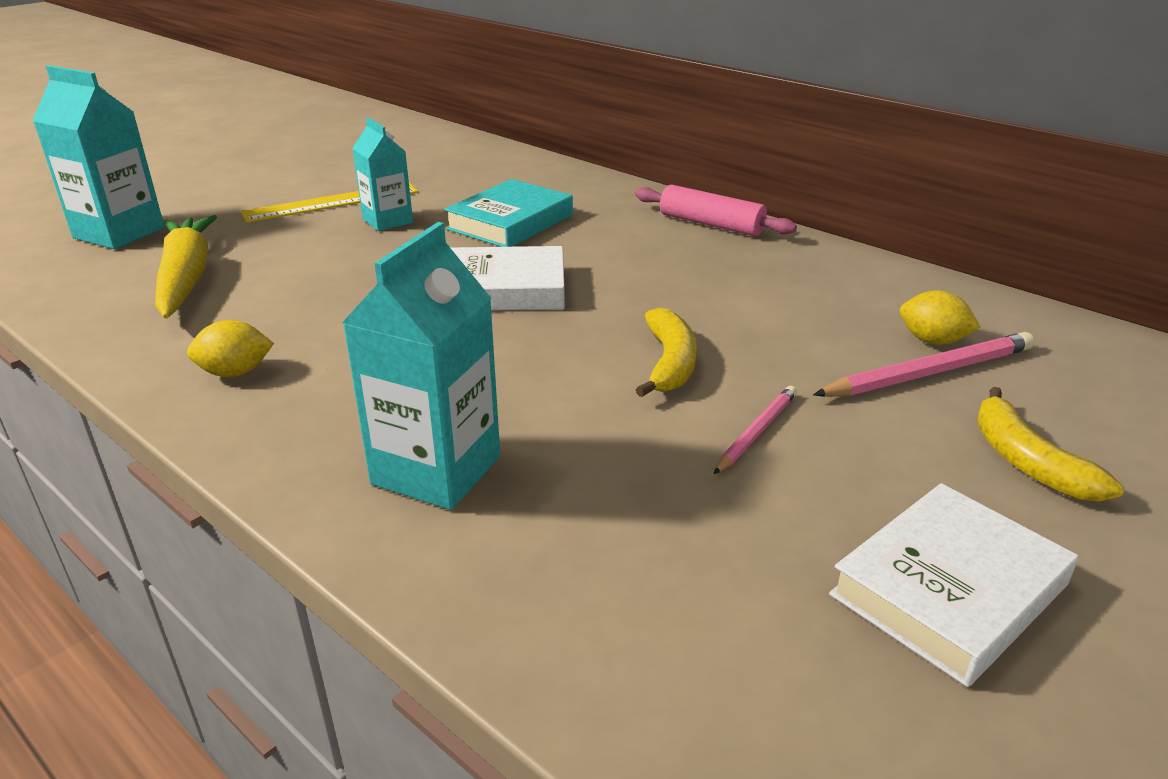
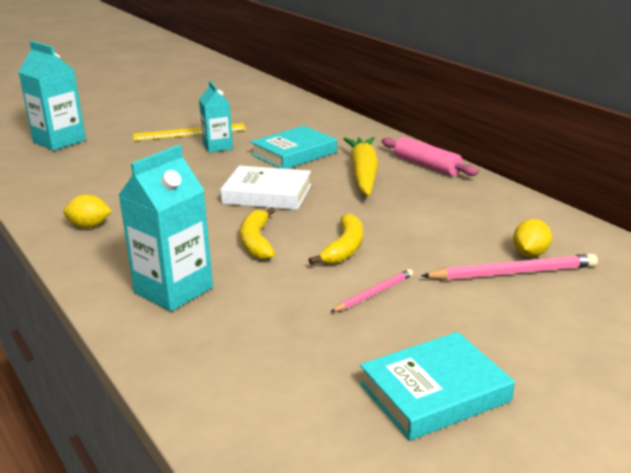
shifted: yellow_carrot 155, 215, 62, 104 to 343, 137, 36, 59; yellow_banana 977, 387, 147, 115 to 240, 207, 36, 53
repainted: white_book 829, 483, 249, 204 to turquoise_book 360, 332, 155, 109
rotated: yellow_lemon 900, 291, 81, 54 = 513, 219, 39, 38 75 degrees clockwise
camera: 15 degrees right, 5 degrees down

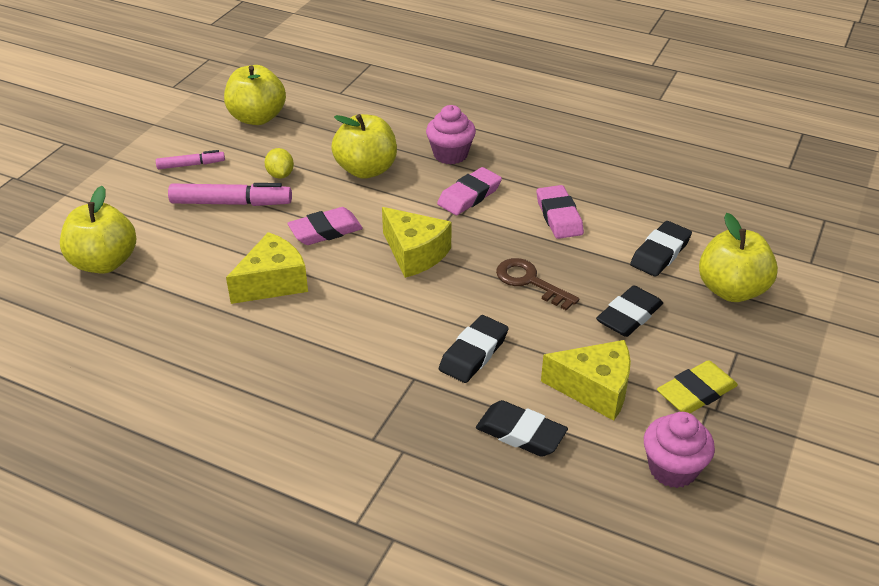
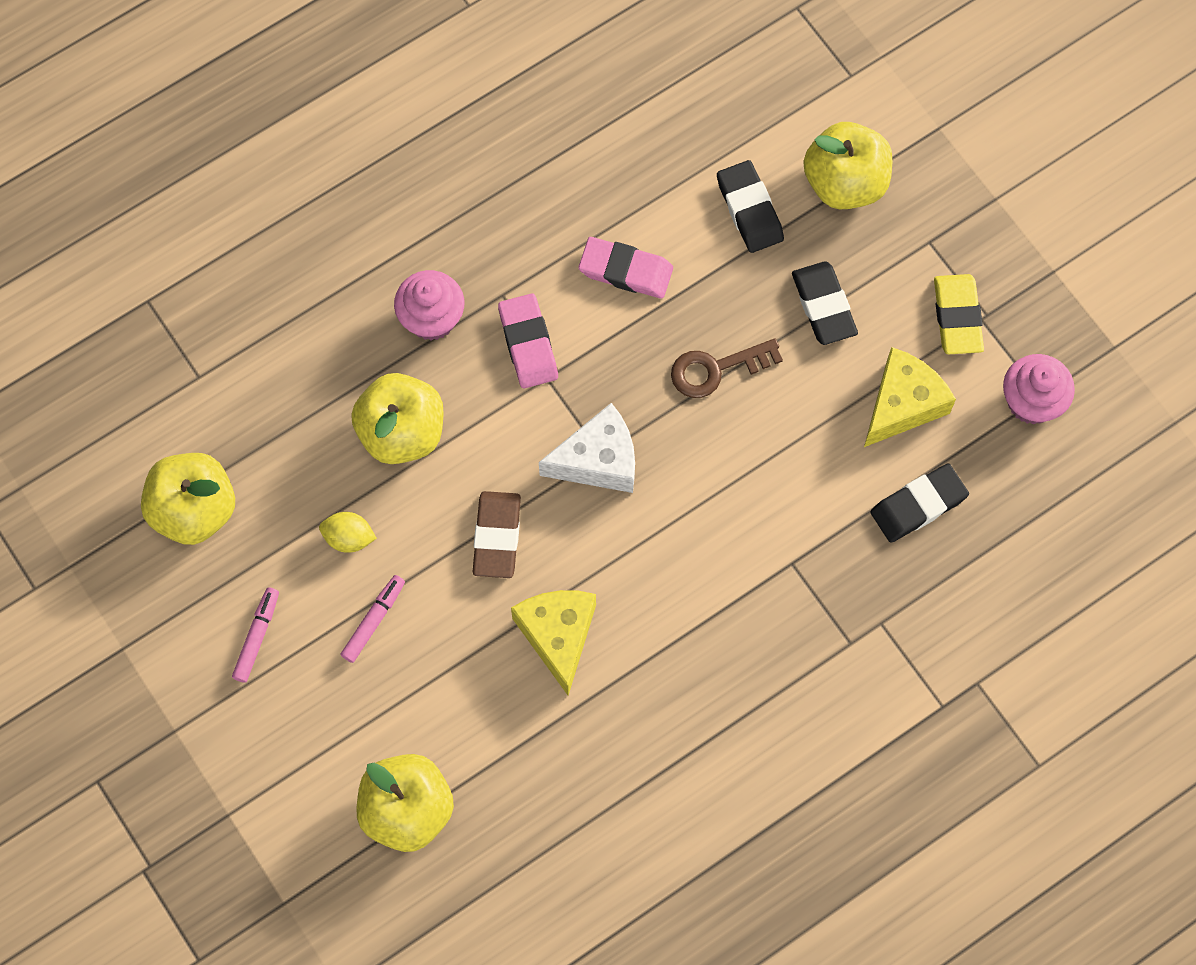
gone: black_eraser 439, 315, 70, 68
repainted: pink_eraser 287, 207, 76, 38 to brown_eraser 473, 491, 48, 87; yellow_cheese 382, 207, 70, 71 to white_cheese 539, 403, 96, 90
scaled: pink_marker 168, 183, 124, 23 = 340, 575, 65, 88 x0.58
camera: 60 degrees left, 30 degrees up

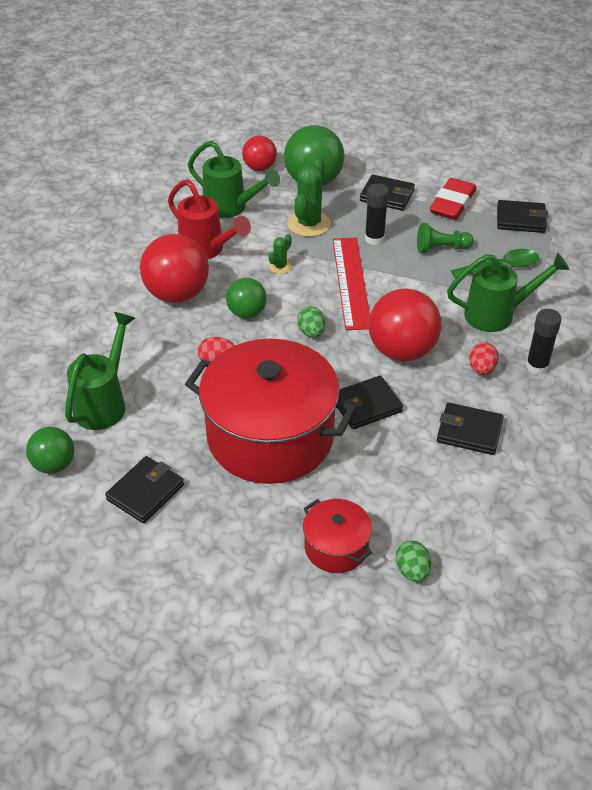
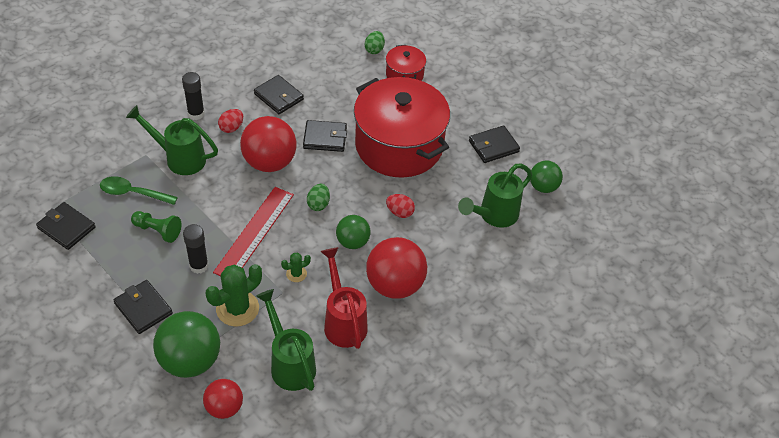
gone: red_eraser 429, 178, 48, 42
camera: 155 degrees left, 5 degrees up

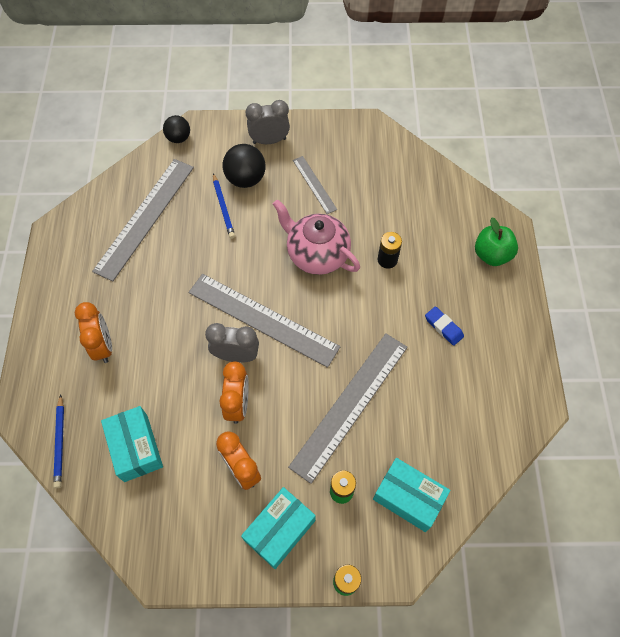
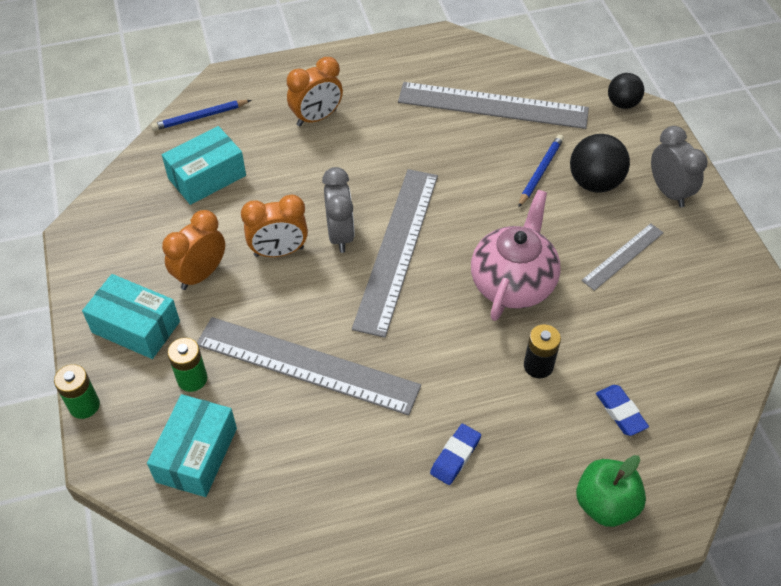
new: blue_eraser 596, 385, 53, 51
rotated: blue_pencil 213, 173, 22, 66 = 518, 135, 46, 73 150 degrees clockwise
camera: 75 degrees right, 10 degrees down

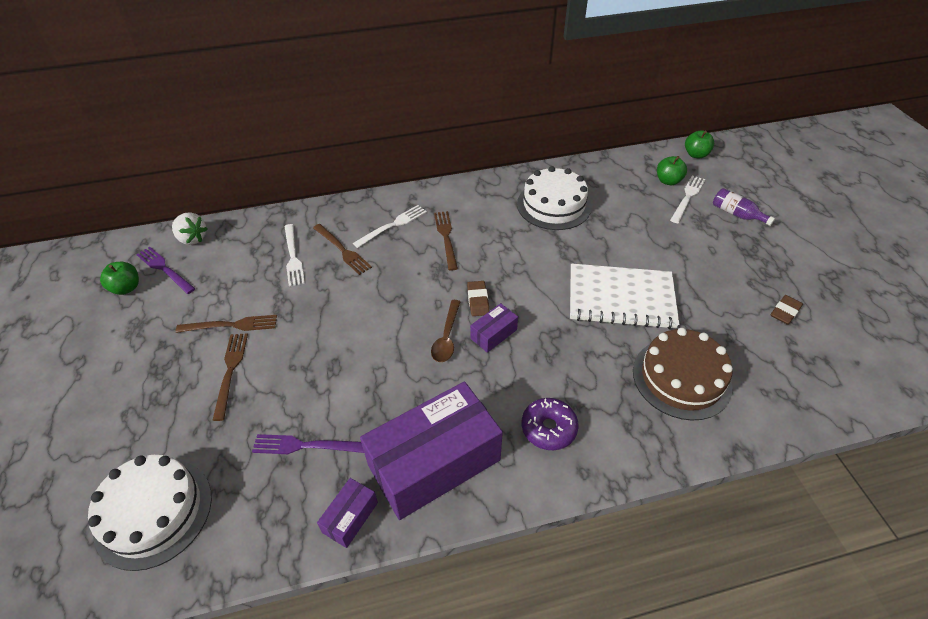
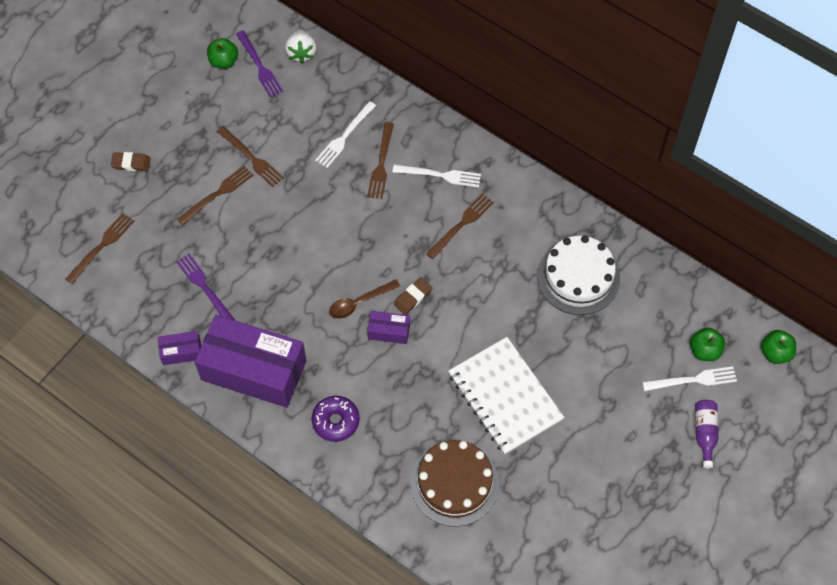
shifted: brown_eraser 771, 295, 32, 30 to 111, 152, 40, 19
swapped: white_cake 88, 455, 124, 116 to brown_fork 66, 213, 68, 71
rotated: purple_fork 136, 247, 60, 47 = 236, 30, 47, 67 150 degrees clockwise
camera: 50 degrees right, 15 degrees up

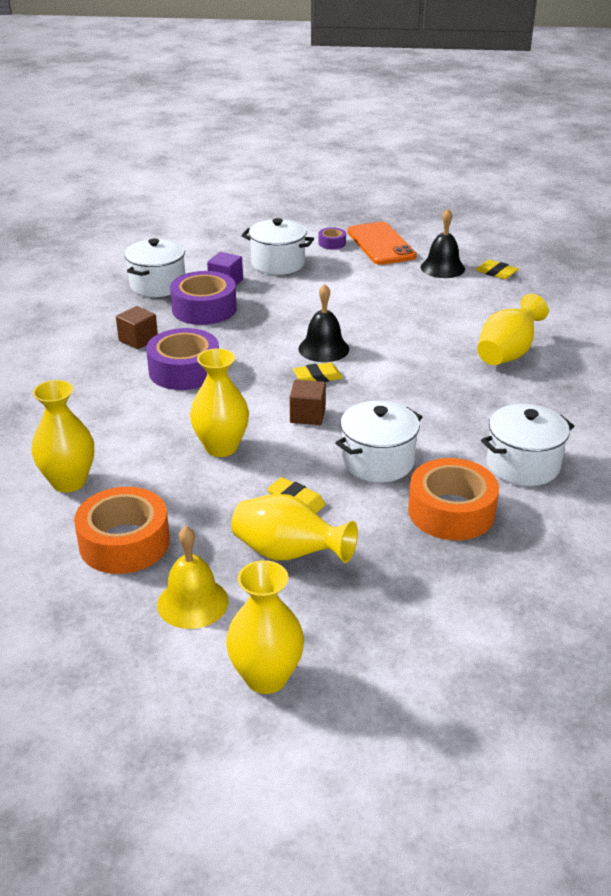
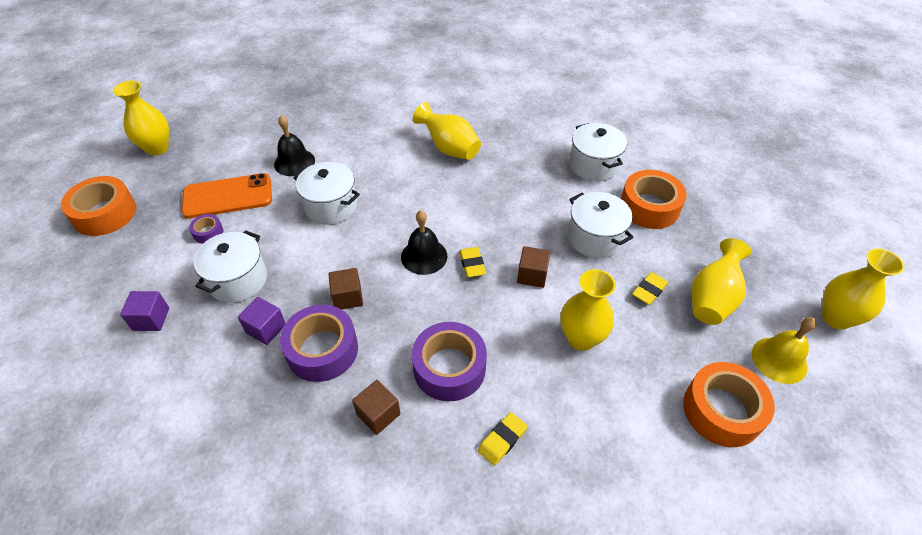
new: orange_tape 61, 176, 75, 60; purple_cube 120, 291, 49, 40; brown_cube 329, 268, 34, 42
shifted: yellow_vase 31, 380, 63, 113 to 113, 81, 56, 75; white_pot 124, 238, 61, 59 to 293, 162, 67, 63; yellow_eraser 476, 260, 43, 19 to 478, 412, 49, 54
camera: 85 degrees left, 15 degrees up

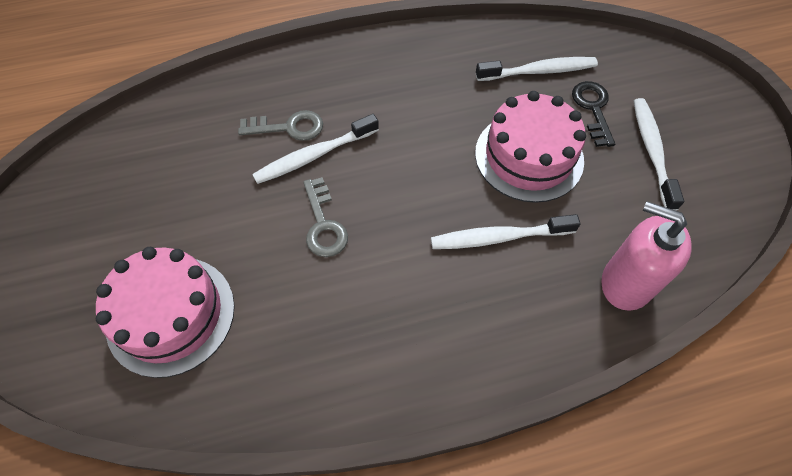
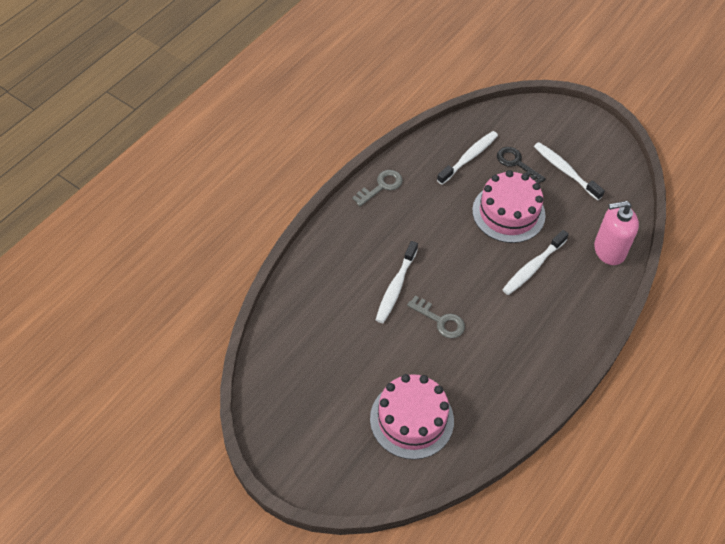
shifted: grey_key 238, 110, 85, 31 to 352, 170, 51, 36
camera: 40 degrees left, 5 degrees down

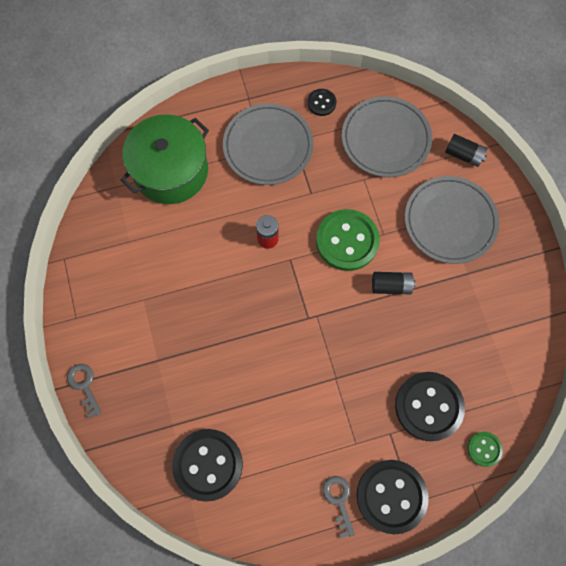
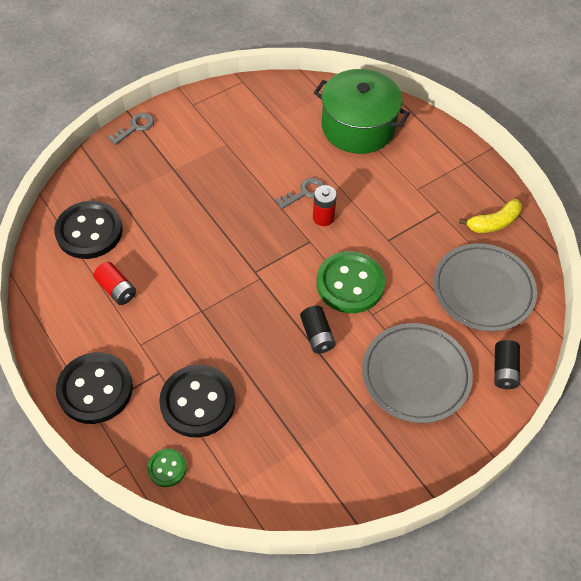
gone: grey_plate 223, 103, 90, 82
new: red_battery 93, 262, 43, 43
shifted: grey_key 323, 476, 32, 62 to 275, 178, 49, 31
swapped: black_button 307, 89, 29, 27 to yellow_banana 459, 199, 63, 34
camera: 70 degrees right, 15 degrees down

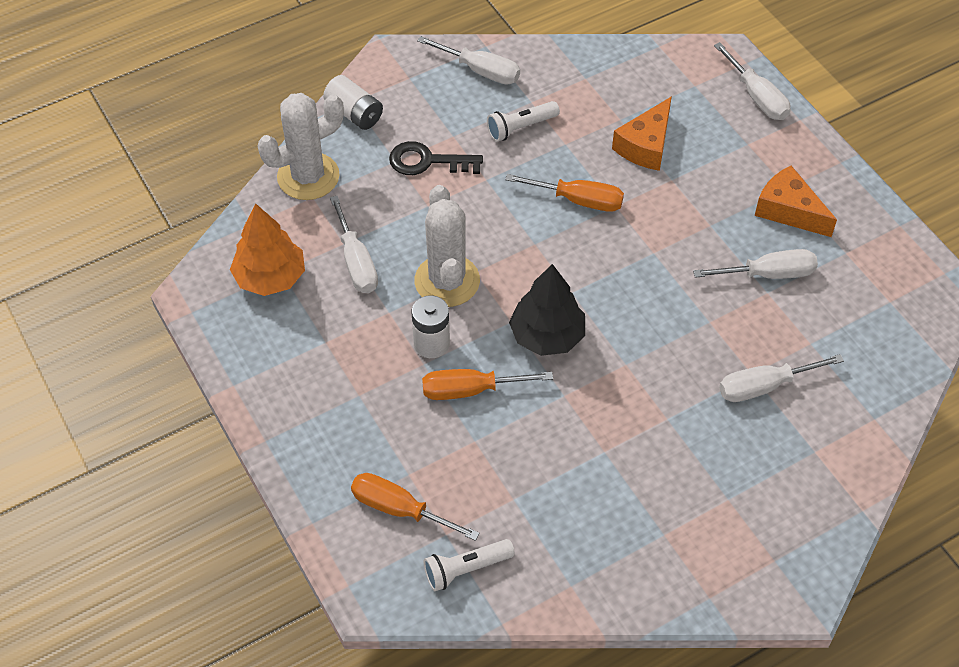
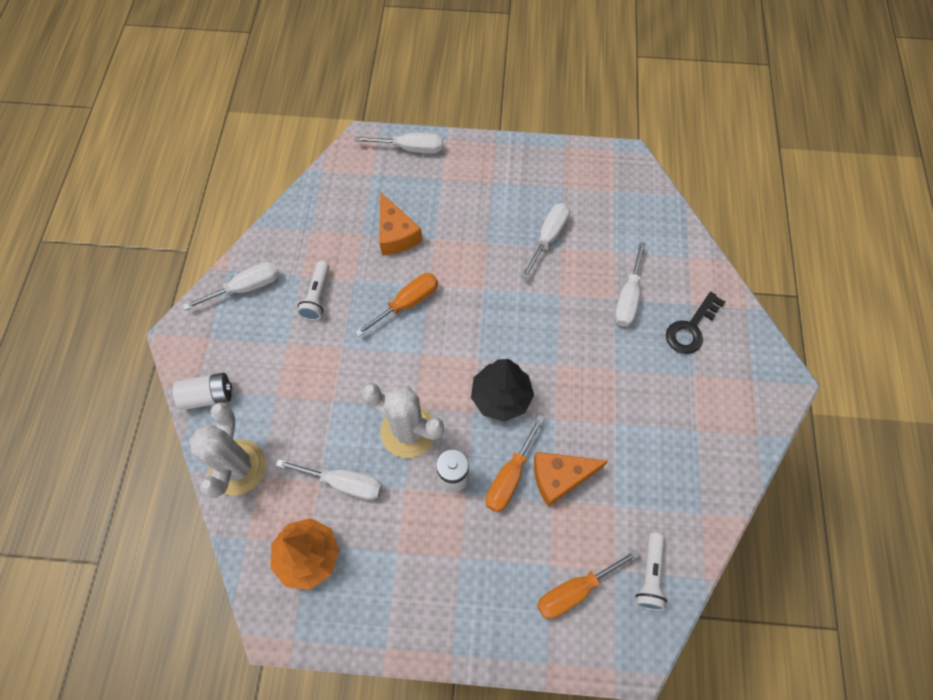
shifted: black_key 389, 141, 94, 34 to 666, 292, 59, 62; orange_cheese 754, 166, 83, 71 to 534, 452, 74, 55
camera: 55 degrees left, 10 degrees up

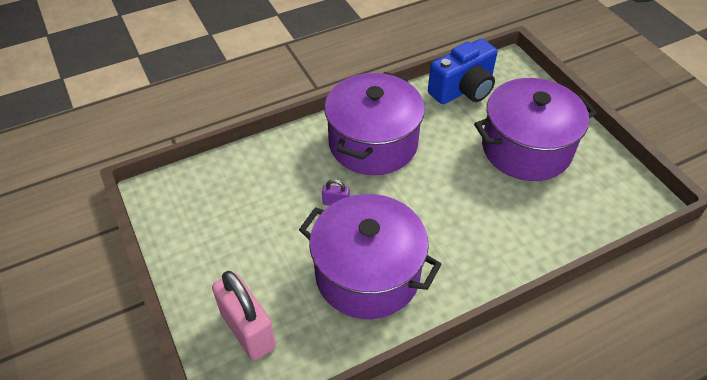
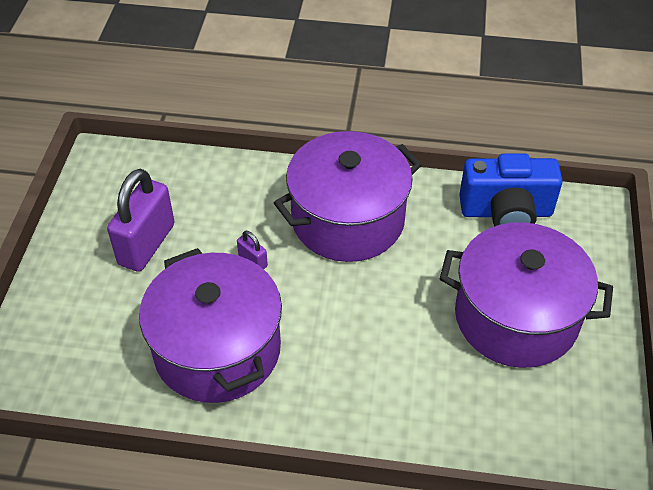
gone: pink_padlock 212, 271, 64, 90
new: purple_padlock 107, 169, 68, 103
camera: 35 degrees right, 0 degrees up

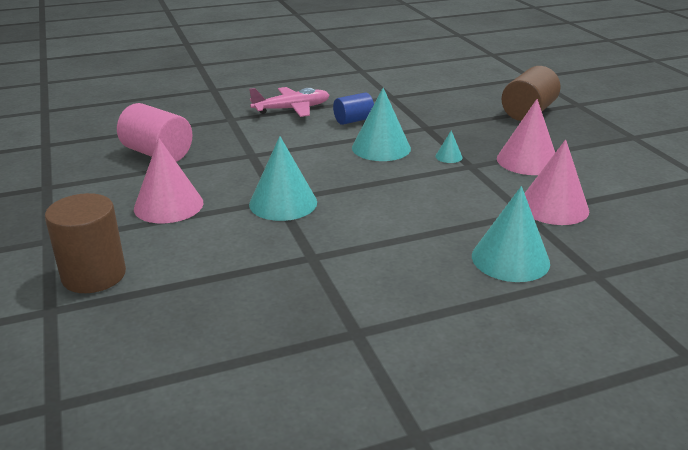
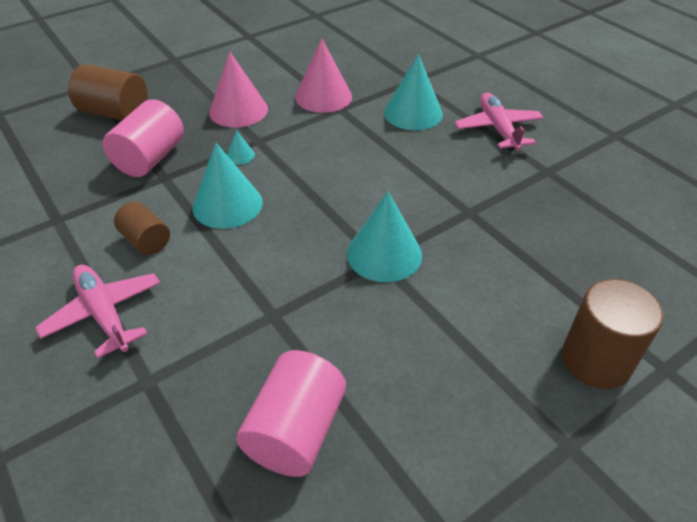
gone: pink_cone 134, 138, 69, 85
new: pink_cylinder 103, 99, 81, 78; pink_plane 455, 93, 89, 57
repainted: blue_cylinder 333, 92, 41, 33 to brown_cylinder 114, 202, 56, 53
camera: 105 degrees left, 15 degrees up

